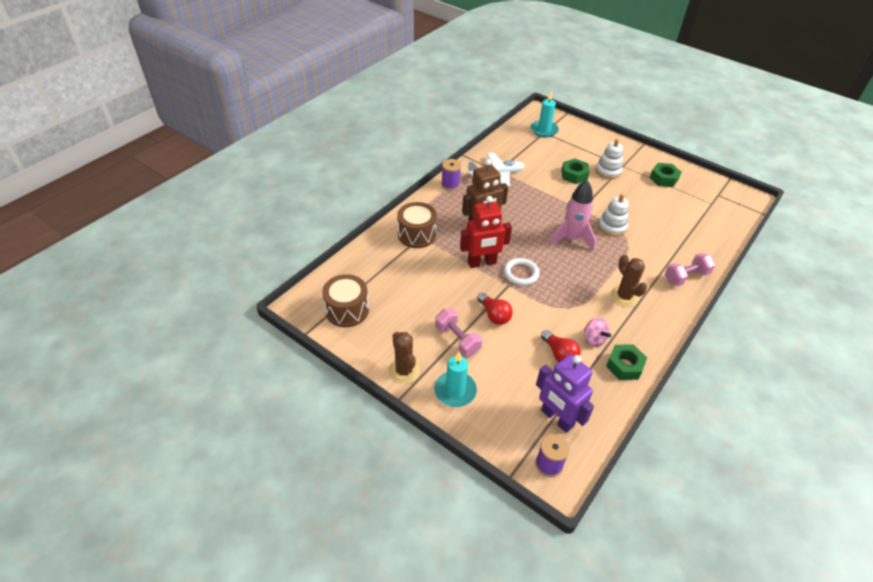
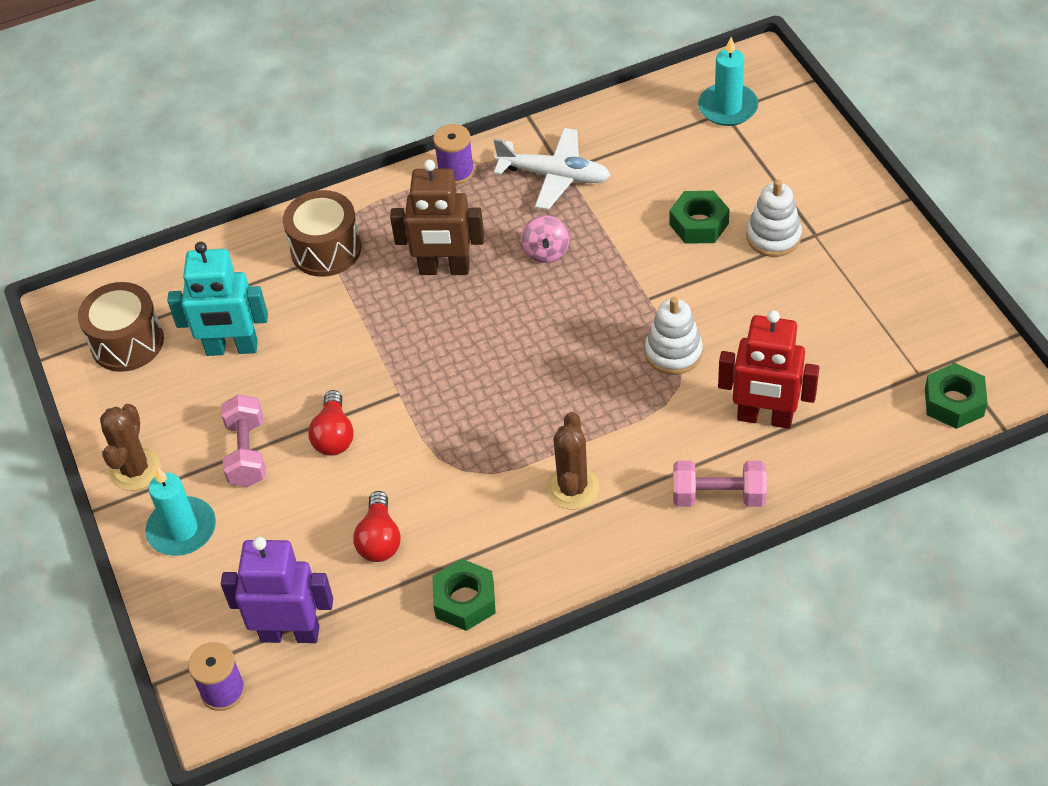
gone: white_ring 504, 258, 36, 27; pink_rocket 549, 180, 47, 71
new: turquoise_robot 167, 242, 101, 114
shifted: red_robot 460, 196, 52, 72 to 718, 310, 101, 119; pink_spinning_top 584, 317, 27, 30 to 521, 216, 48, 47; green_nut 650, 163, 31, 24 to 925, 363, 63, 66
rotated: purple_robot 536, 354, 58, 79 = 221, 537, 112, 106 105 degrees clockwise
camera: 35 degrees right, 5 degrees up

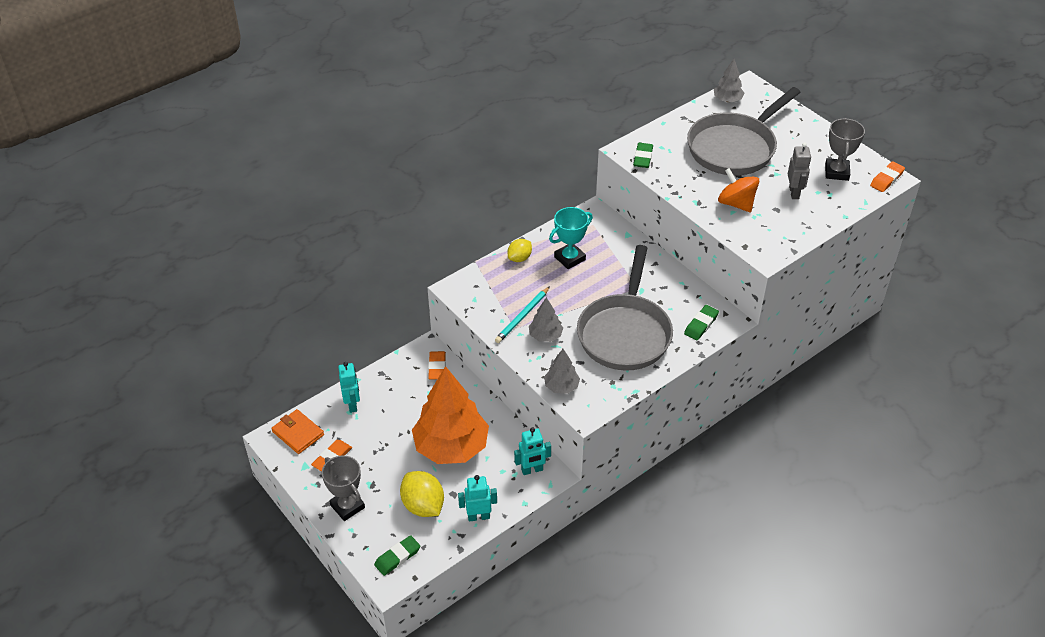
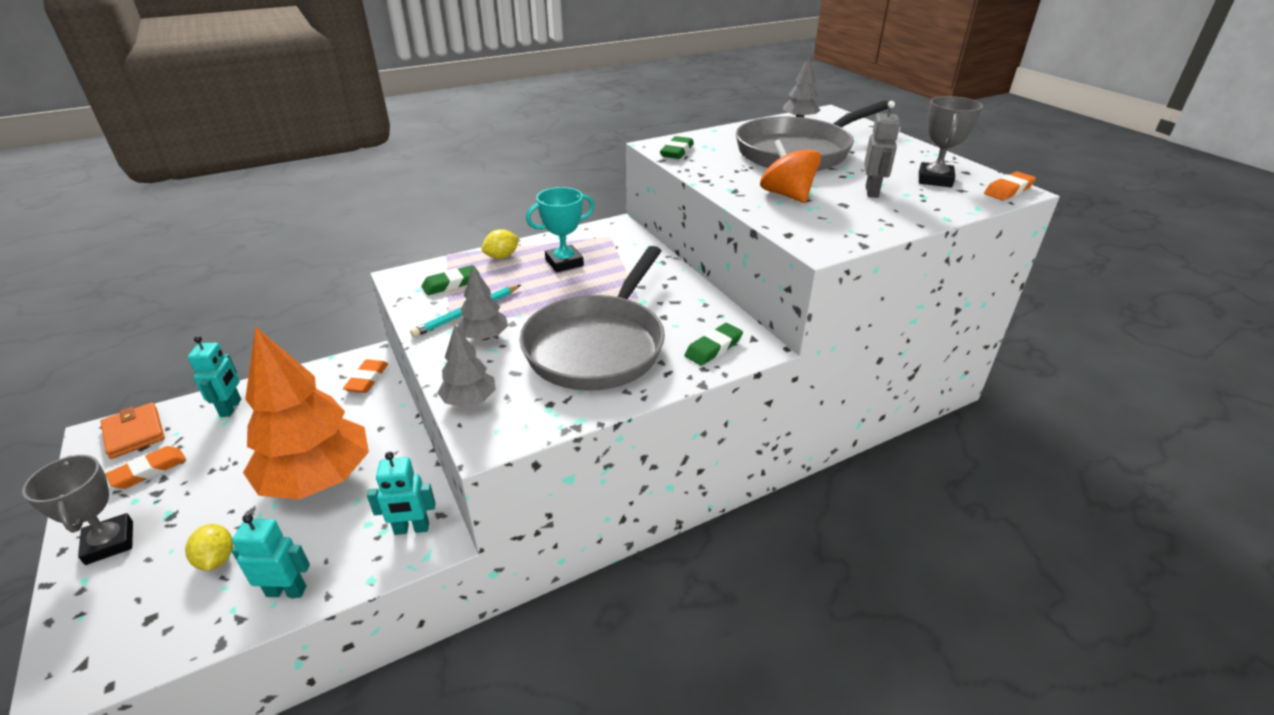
shifted: green_eraser 374, 535, 46, 41 to 421, 265, 59, 30
scaled: yellow_lemon 400, 471, 44, 46 = 185, 524, 48, 47 x0.60
camera: 10 degrees right, 10 degrees down

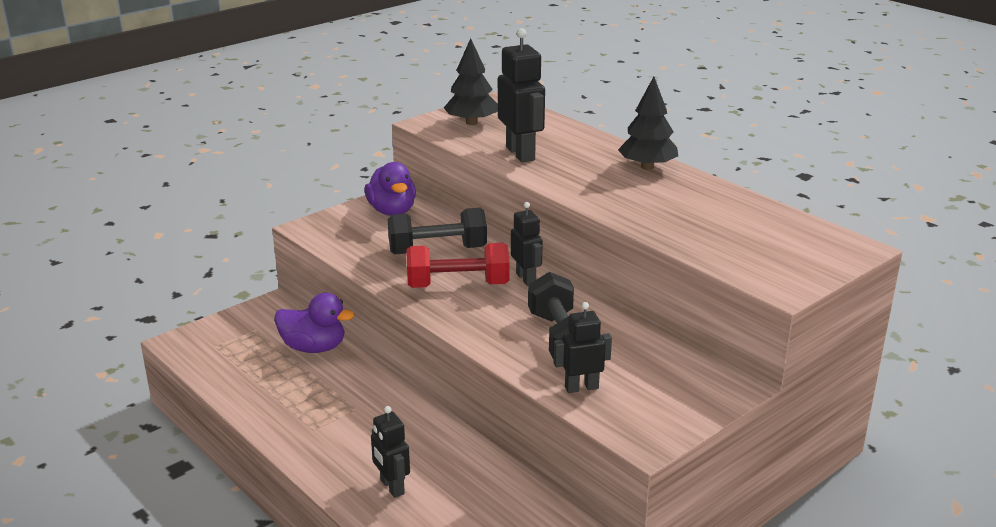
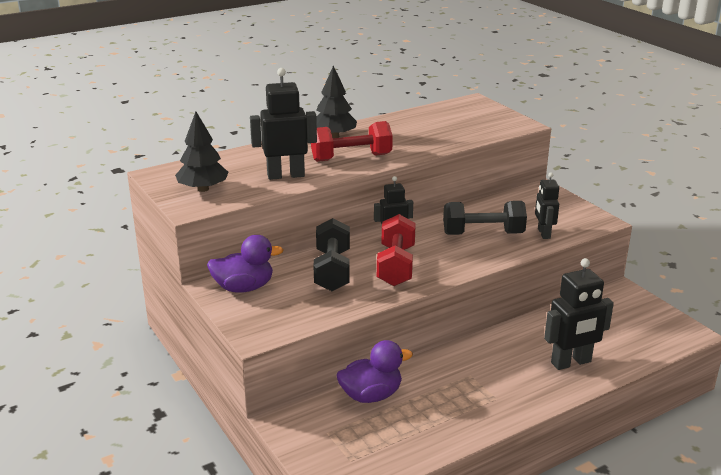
new: red_dumbbell 311, 121, 82, 41
rotated: purple_duck 274, 293, 80, 60 = 336, 340, 77, 63 45 degrees clockwise
scaled: black_robot 371, 406, 39, 92 = 544, 258, 70, 112 x1.62
camera: 80 degrees left, 0 degrees up

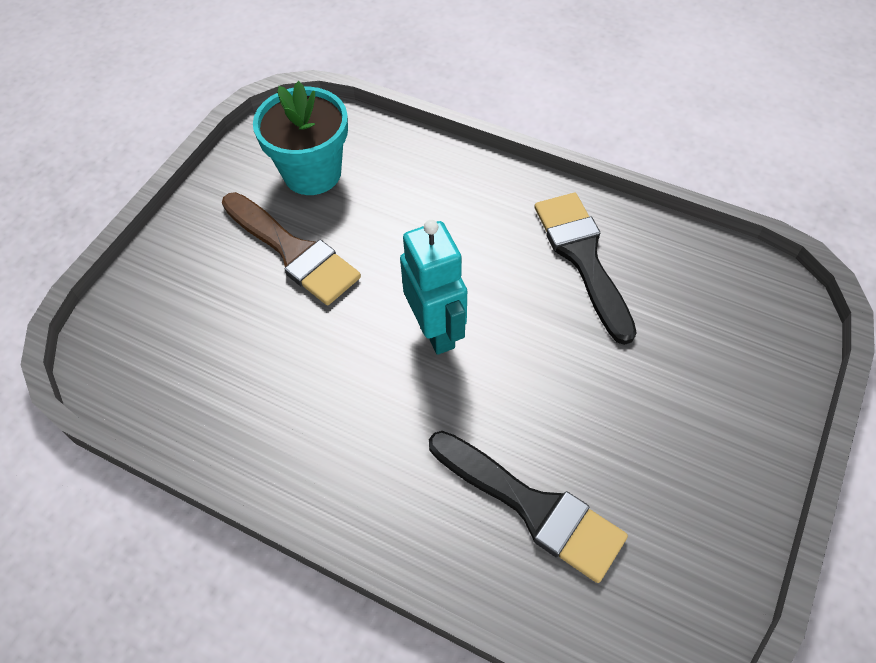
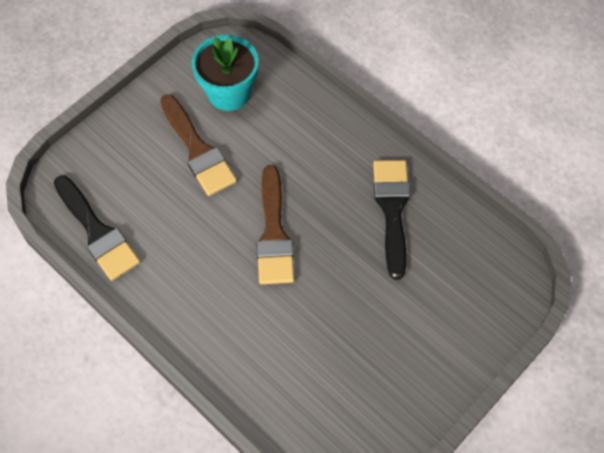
shifted: black_brush 429, 431, 199, 152 to 54, 175, 86, 106
swapped: turquoise_robot 400, 220, 67, 135 to brown_brush 256, 165, 38, 119
camera: 15 degrees right, 5 degrees up

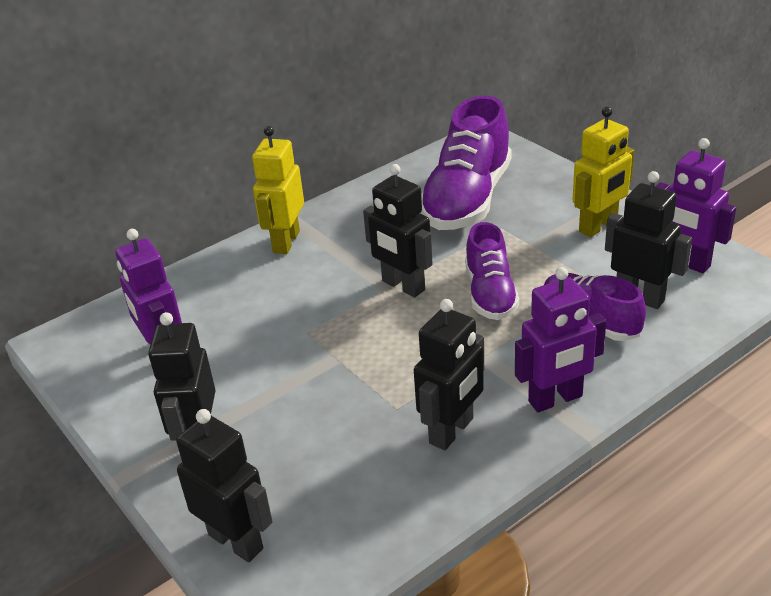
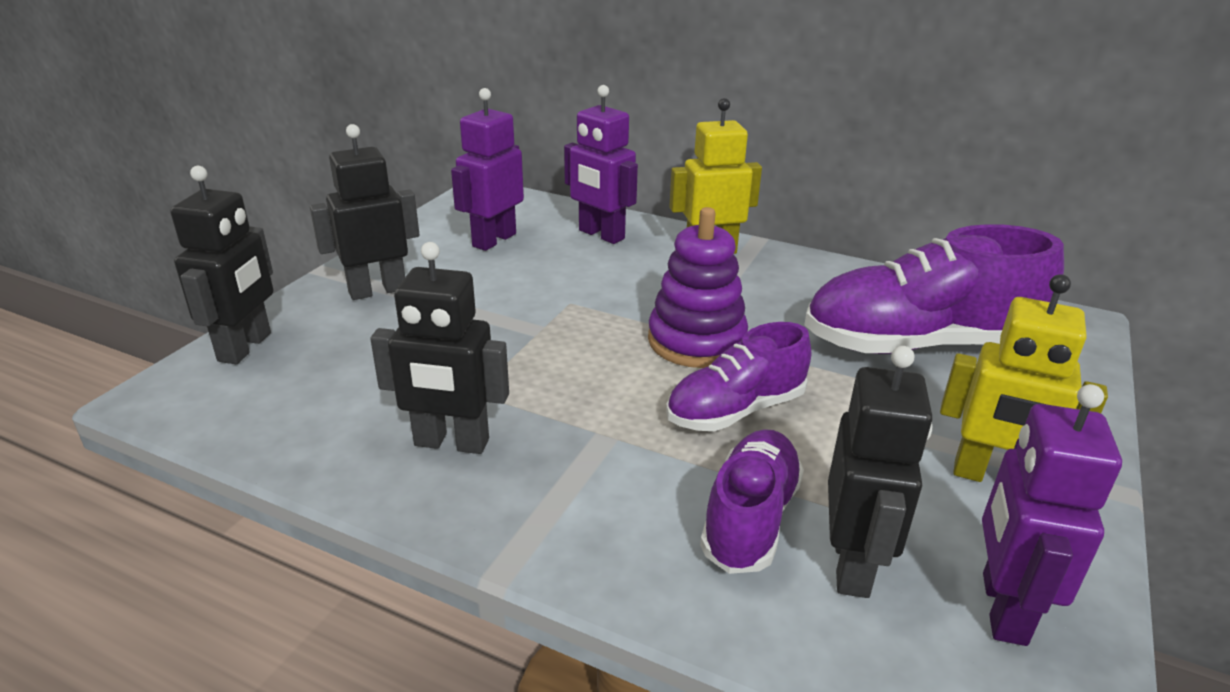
shifted: purple_robot 515, 267, 91, 145 to 564, 85, 74, 159
swapped: black_robot 363, 164, 70, 133 to purple_stacking_toy 648, 207, 100, 161
camera: 60 degrees right, 5 degrees down

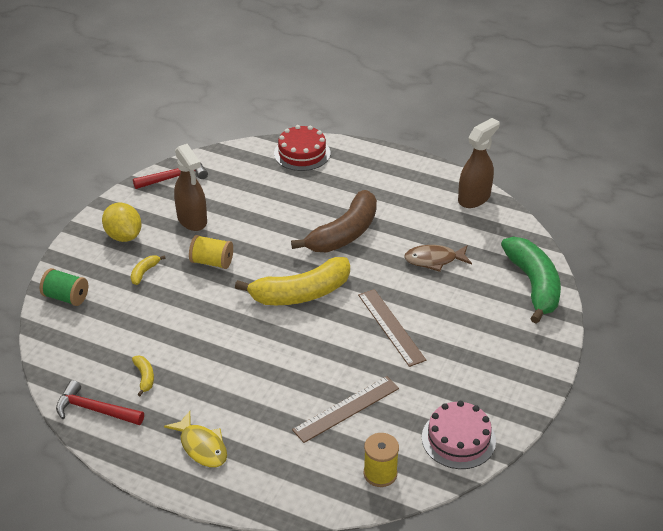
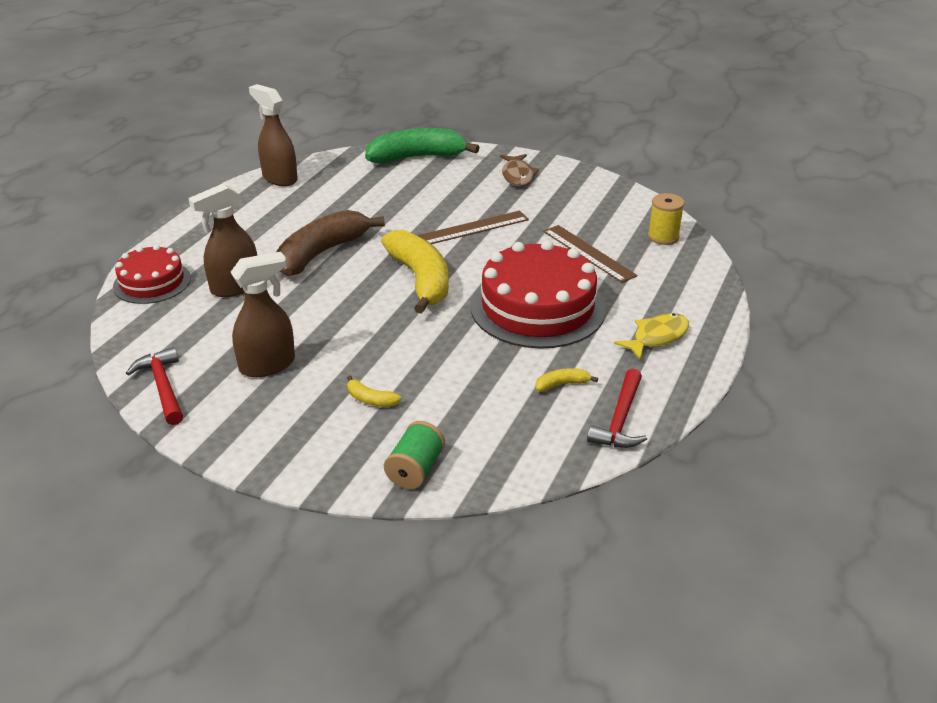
gone: yellow_lemon 102, 203, 40, 39; yellow_spool 189, 235, 44, 34; pink_cake 422, 401, 74, 68
new: brown_spray_bottle 188, 184, 69, 113; red_cake 470, 240, 136, 109
shifted: brown_fish 404, 245, 68, 27 to 500, 154, 39, 32
rotated: brown_banana 291, 190, 86, 63 = 276, 210, 109, 66 90 degrees counterclockwise
camera: 90 degrees left, 5 degrees down

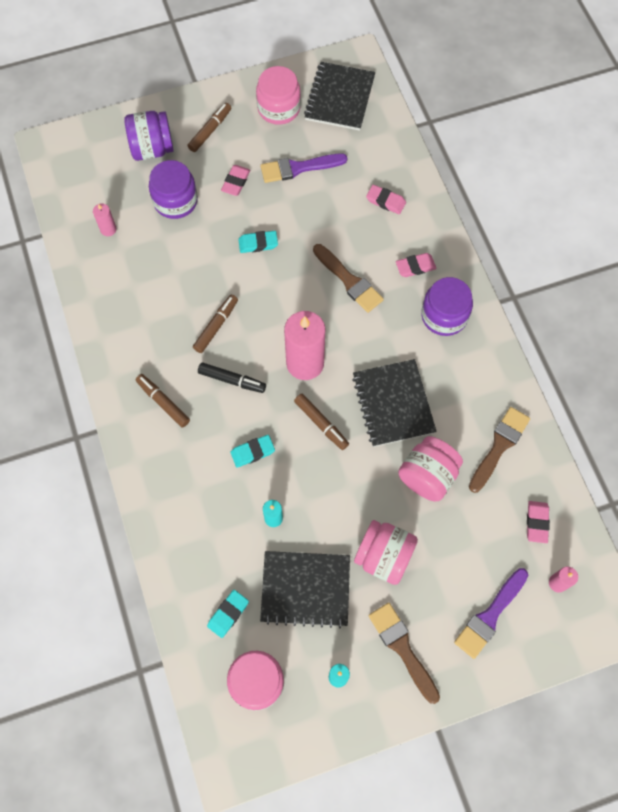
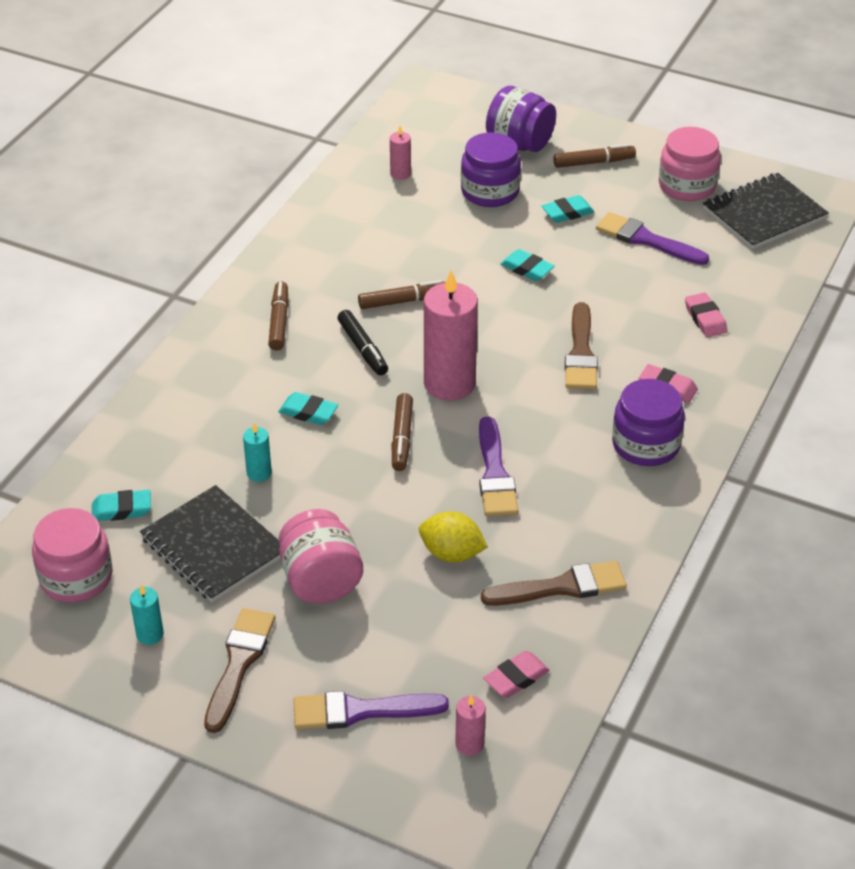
swapped: black_notebook 352, 359, 85, 88 to purple_brush 479, 416, 40, 101; pink_jar 398, 436, 65, 65 to yellow_lemon 419, 511, 69, 51
repainted: pink_eraser 221, 165, 29, 31 to turquoise_eraser 542, 195, 52, 28
camera: 45 degrees right, 25 degrees down

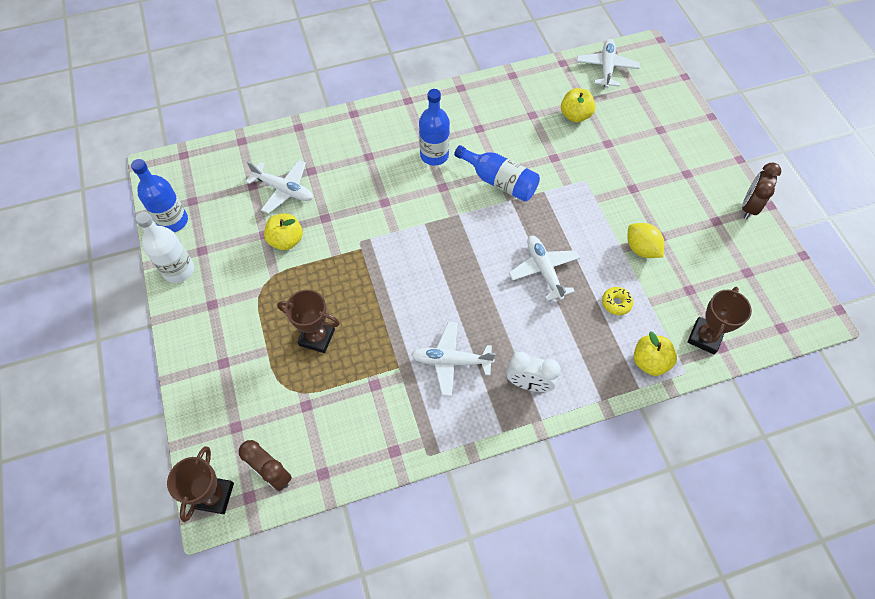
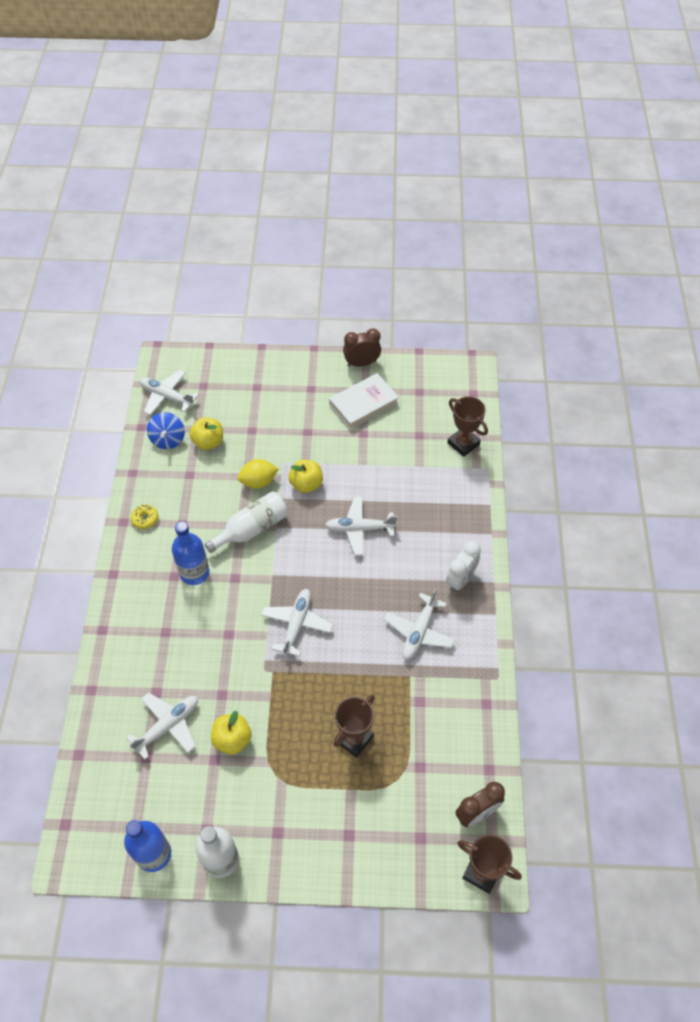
new: blue_spinning_top 147, 412, 38, 37; white_plane 261, 589, 72, 68; white_book 329, 373, 70, 57
shifted: yellow_donut 602, 287, 31, 28 to 131, 505, 27, 24; yellow_lemon 627, 223, 37, 35 to 237, 459, 42, 30; yellow_apple 634, 332, 43, 44 to 288, 460, 35, 33
repainted: blue_bottle 454, 145, 86, 57 to white_bottle 204, 491, 84, 62
rotated: brown_clock 742, 162, 39, 57 = 343, 329, 38, 38 120 degrees clockwise
camera: 70 degrees left, 5 degrees down

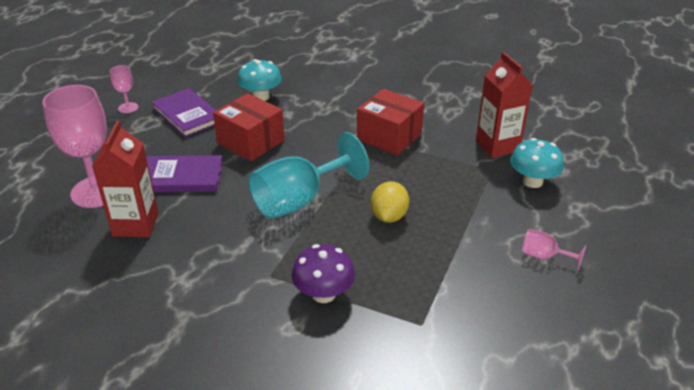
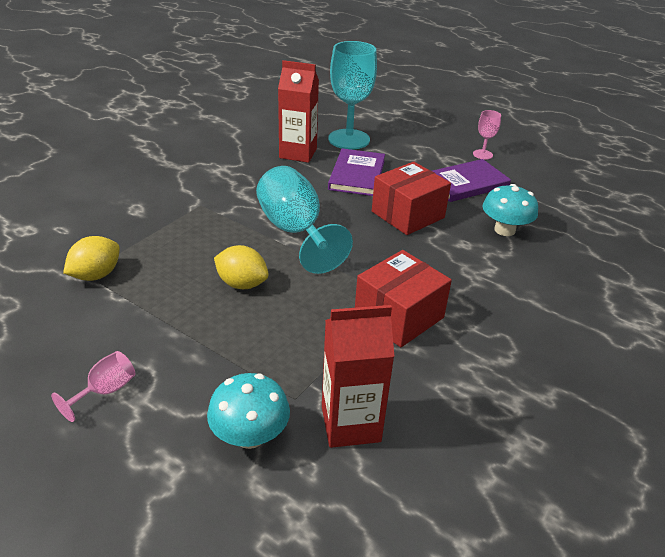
gone: purple_mushroom 291, 244, 64, 59
new: yellow_lemon 63, 236, 57, 45
repainted: pink_goblet 42, 85, 65, 123 to turquoise_goblet 328, 41, 49, 109
camera: 100 degrees right, 0 degrees up

